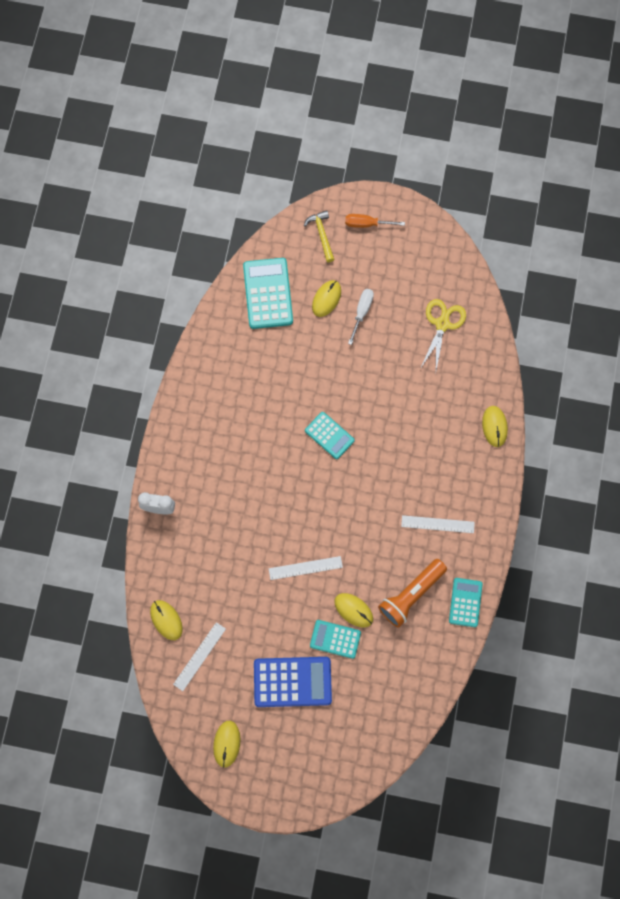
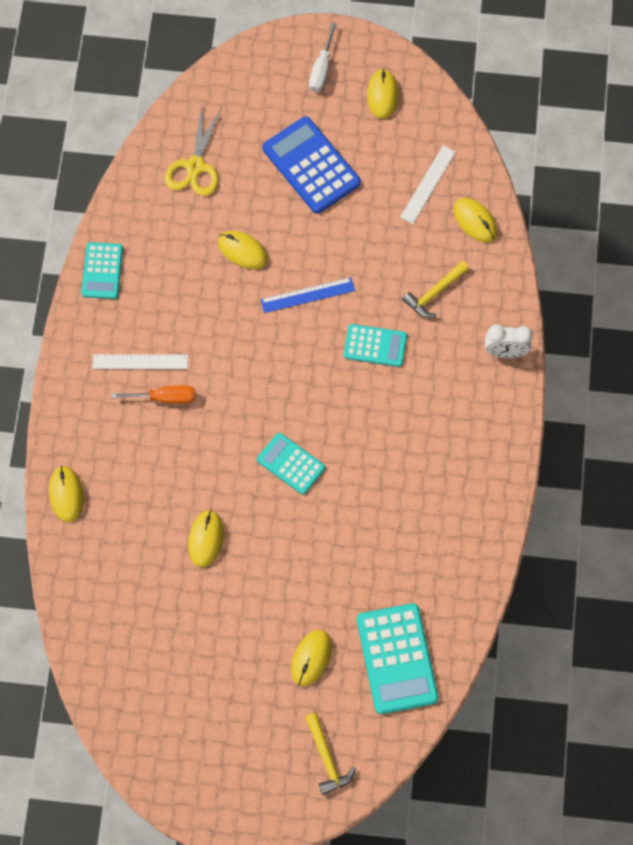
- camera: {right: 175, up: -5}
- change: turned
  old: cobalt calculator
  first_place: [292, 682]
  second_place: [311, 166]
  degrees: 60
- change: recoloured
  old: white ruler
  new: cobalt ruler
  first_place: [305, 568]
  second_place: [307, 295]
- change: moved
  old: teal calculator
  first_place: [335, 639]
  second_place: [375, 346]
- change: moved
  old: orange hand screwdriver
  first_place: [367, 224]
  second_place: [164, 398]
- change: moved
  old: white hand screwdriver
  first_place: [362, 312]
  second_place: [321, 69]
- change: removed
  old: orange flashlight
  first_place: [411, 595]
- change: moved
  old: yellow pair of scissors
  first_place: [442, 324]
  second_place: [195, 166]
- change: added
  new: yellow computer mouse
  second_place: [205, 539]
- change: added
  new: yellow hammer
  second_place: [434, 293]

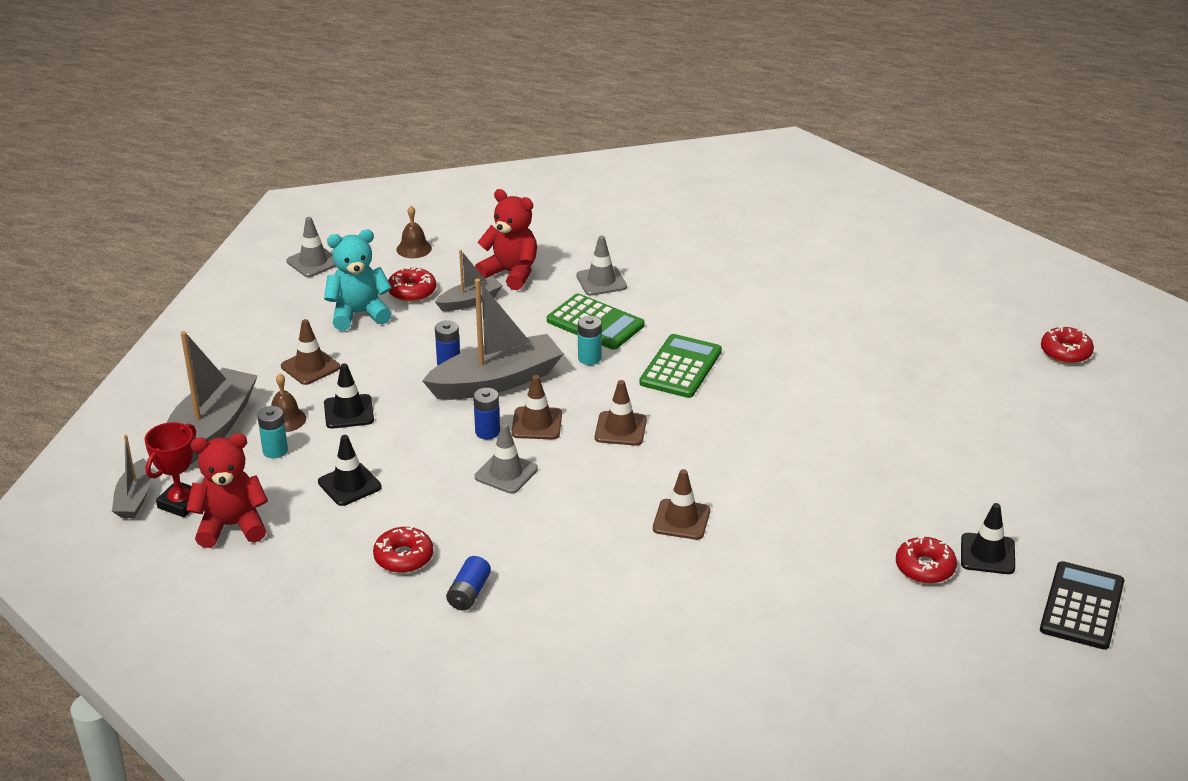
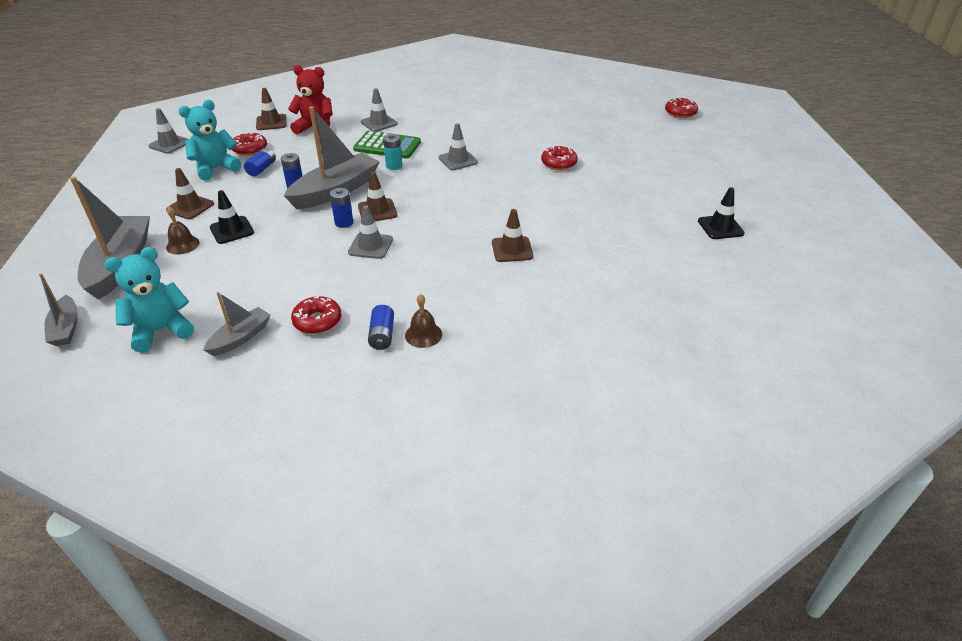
- camera: {right: -20, up: 5}
- change: removed
  old: crimson award cup
  first_place: [180, 503]
- change: recoloured
  old: crimson stuffed bear
  new: teal stuffed bear
  first_place: [231, 526]
  second_place: [161, 330]
- change: removed
  old: teal battery
  first_place: [275, 451]
- change: removed
  old: ebony road cone
  first_place: [349, 484]
- change: moved
  old: russet school bell
  first_place: [414, 249]
  second_place: [423, 334]
- change: moved
  old: grey boat
  first_place: [470, 301]
  second_place: [240, 338]
- change: moved
  old: russet road cone
  first_place: [620, 429]
  second_place: [271, 122]
- change: replaced
  old: leaf-green calculator
  new: grey road cone
  first_place: [681, 367]
  second_place: [458, 160]
- change: moved
  old: crimson glazed donut
  first_place: [925, 567]
  second_place: [558, 163]
- change: removed
  old: ebony calculator
  first_place: [1082, 606]
- change: added
  new: cobalt battery
  second_place: [262, 169]

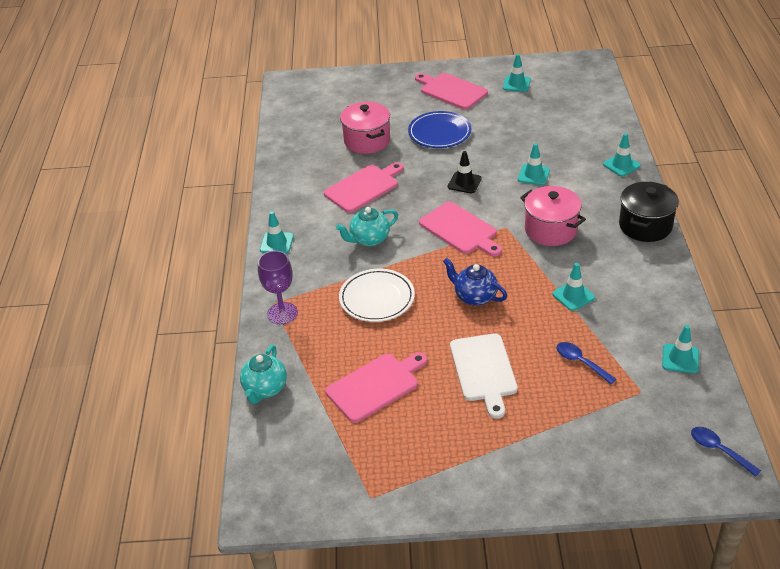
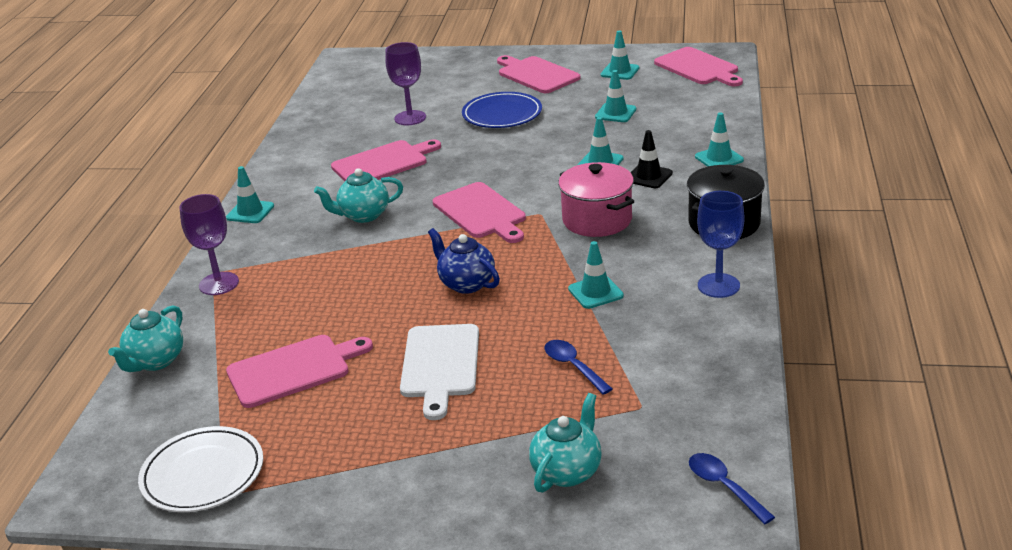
- camera: {right: 10, up: -10}
- change: moved
  old: white dinner plate
  first_place: [377, 298]
  second_place: [203, 474]
- change: replaced
  old: rose-pink pot
  new: royal purple chalice
  first_place: [367, 141]
  second_place: [410, 118]
- change: moved
  old: ebony road cone
  first_place: [464, 183]
  second_place: [648, 176]
- change: moved
  old: teal road cone
  first_place: [680, 359]
  second_place: [615, 113]
- change: added
  new: teal tea pot
  second_place: [567, 471]
- change: added
  new: rose-pink chopping board
  second_place: [698, 68]
- change: added
  new: cobalt chalice
  second_place: [718, 285]

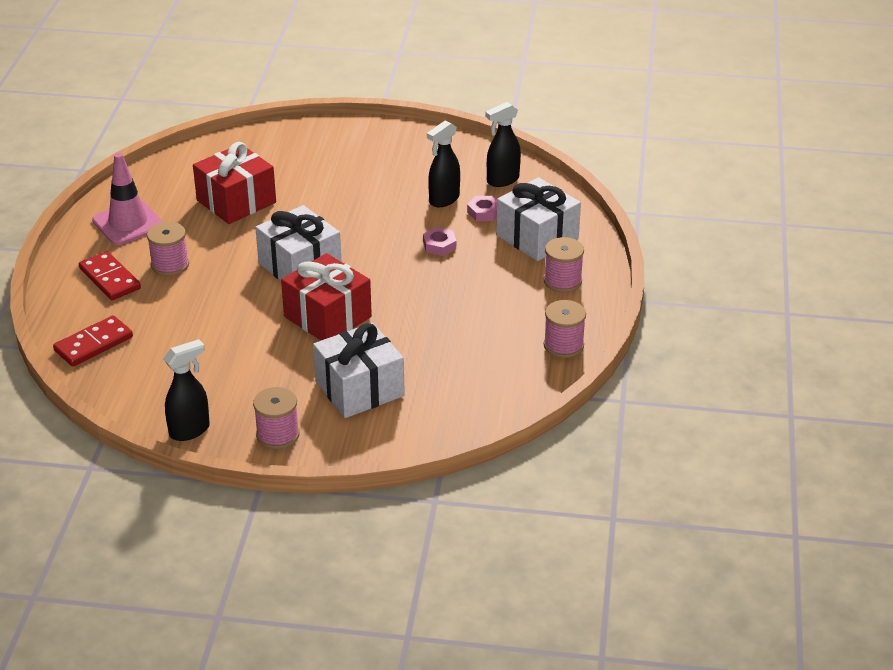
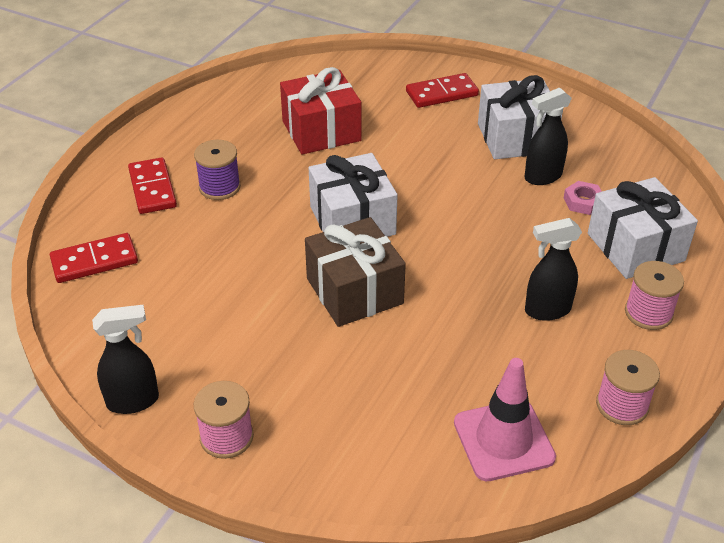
- camera: {right: 20, up: 5}
- change: moved
  old: rose-pink road cone
  first_place: [128, 223]
  second_place: [503, 440]
- change: recoloured
  old: rose-pink bobbin
  new: royal purple bobbin
  first_place: [170, 265]
  second_place: [219, 187]
- change: recoloured
  old: crimson wrapped gift
  new: russet wrapped gift
  first_place: [327, 317]
  second_place: [354, 291]
- change: moved
  old: white wrapped gift
  first_place: [359, 389]
  second_place: [516, 138]
- change: removed
  old: rose-pink nut
  first_place: [439, 245]
- change: moved
  old: ebony spray cleaner
  first_place: [502, 180]
  second_place: [547, 310]
- change: added
  new: crimson domino
  second_place: [441, 93]

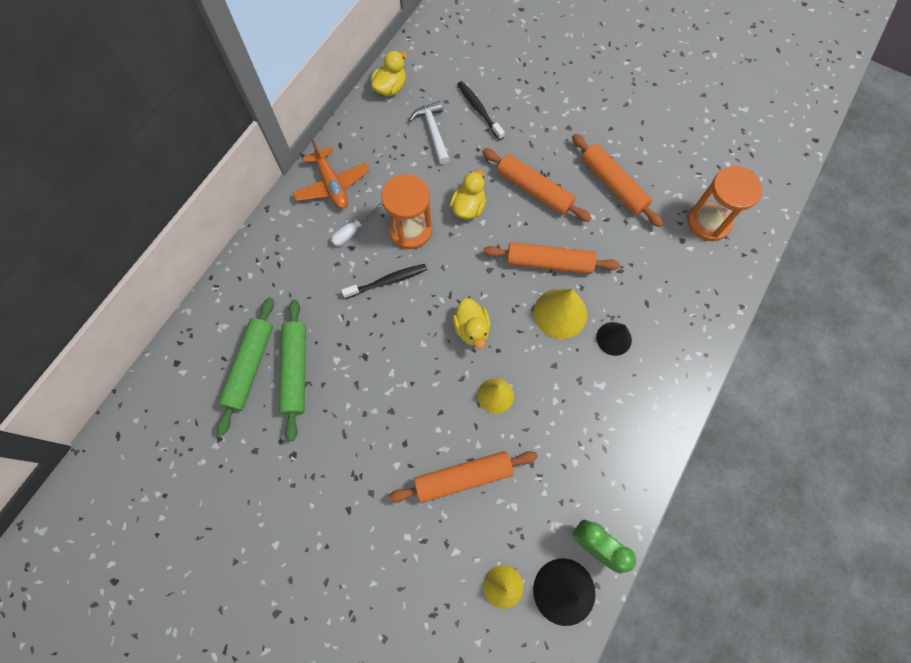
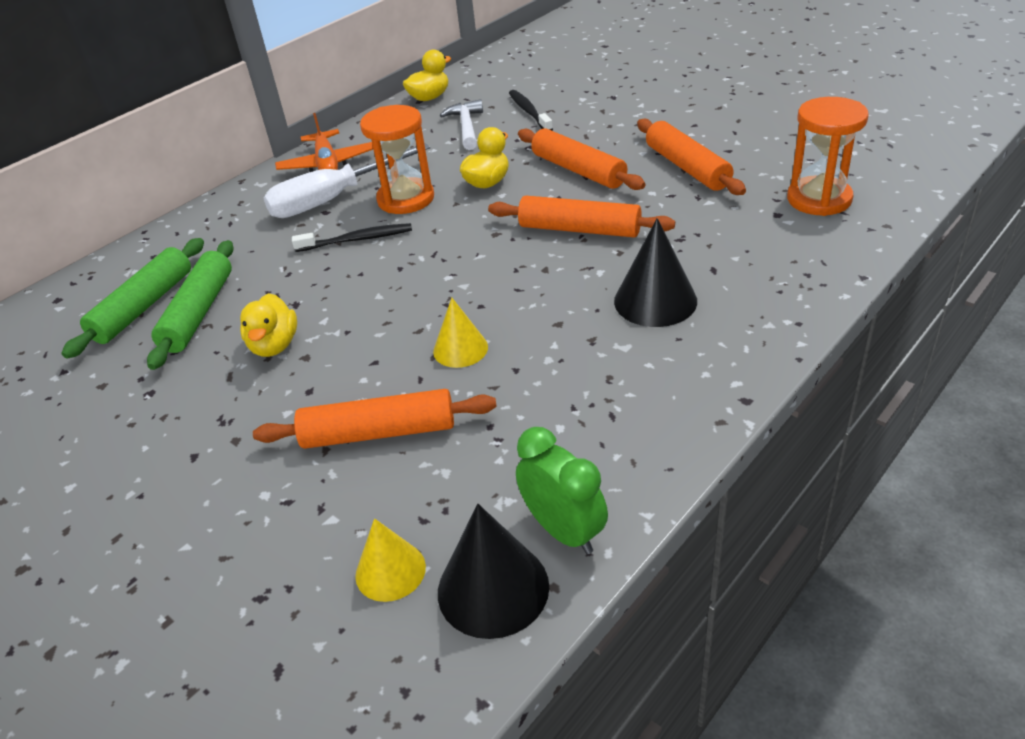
- camera: {right: 15, up: -30}
- change: resized
  old: white hand screwdriver
  first_place: [352, 231]
  second_place: [333, 199]
  factor: 2.09
- change: moved
  old: yellow rubber duck
  first_place: [472, 329]
  second_place: [274, 345]
- change: removed
  old: yellow cone
  first_place: [560, 313]
- change: resized
  old: ebony cone
  first_place: [614, 338]
  second_place: [655, 301]
  factor: 1.54

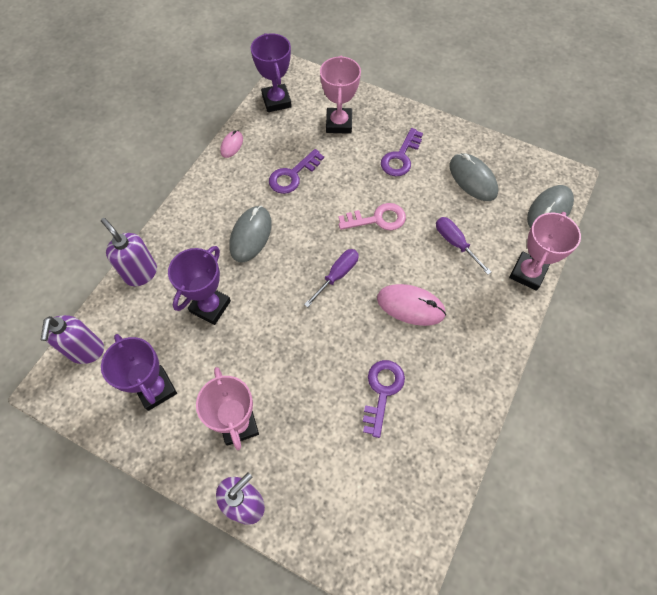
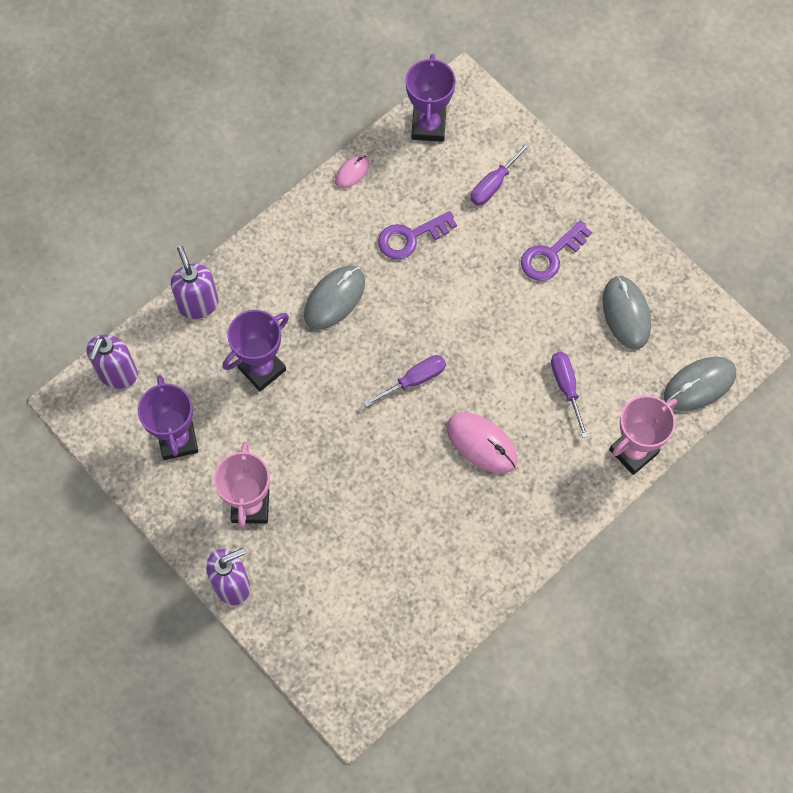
- camera: {right: 20, up: 5}
- change: replaced
  old: rose-pink award cup
  new: royal purple hand screwdriver
  first_place: [339, 123]
  second_place: [494, 184]
- change: removed
  old: rose-pink door key
  first_place: [377, 219]
- change: removed
  old: royal purple door key
  first_place: [382, 391]

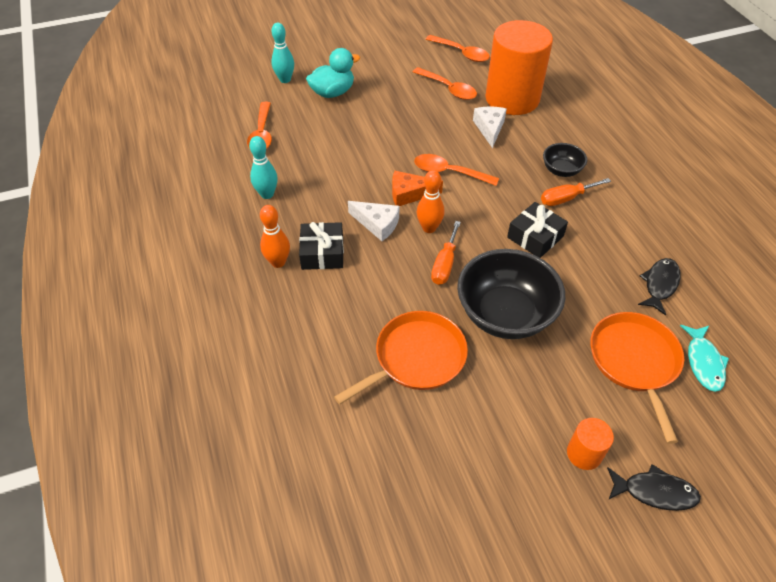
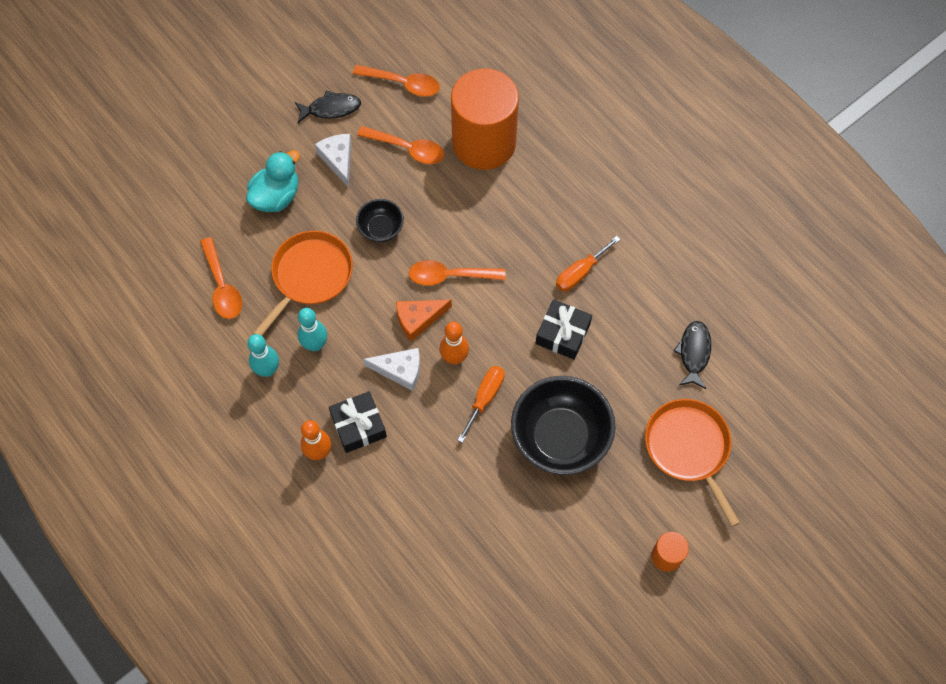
- camera: {right: -20, up: 15}
- change: moved
  old: teal tenpin
  first_place: [285, 80]
  second_place: [315, 344]
- change: moved
  old: orange frying pan
  first_place: [416, 358]
  second_place: [310, 276]
- change: turned
  old: orange hand screwdriver
  first_place: [444, 264]
  second_place: [485, 398]
  degrees: -150
- change: moved
  old: white cheese wedge
  first_place: [489, 128]
  second_place: [338, 160]
- change: moved
  old: ebony serving bowl
  first_place: [561, 170]
  second_place: [381, 228]
- change: moved
  old: ebony fish figure
  first_place: [655, 492]
  second_place: [331, 109]
- change: removed
  old: teal fish figure
  first_place: [703, 362]

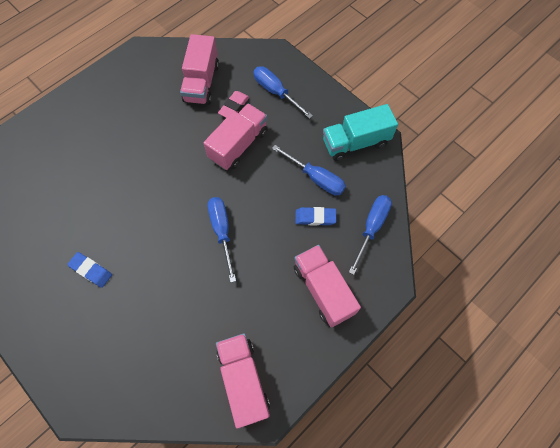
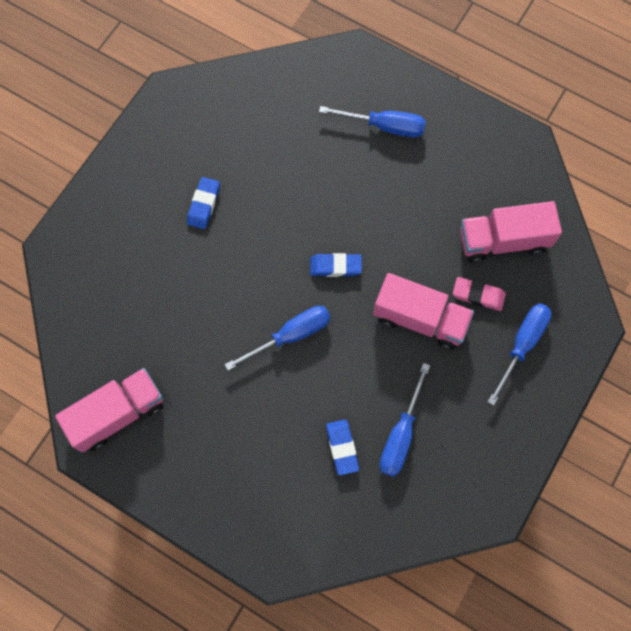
- camera: {right: 75, up: 5}
- change: removed
  old: rose-pink toy truck
  first_place: [323, 290]
- change: removed
  old: teal toy truck
  first_place: [355, 142]
- change: moved
  old: cobalt hand screwdriver
  first_place: [371, 228]
  second_place: [384, 126]
- change: added
  new: cobalt gum eraser
  second_place: [335, 266]

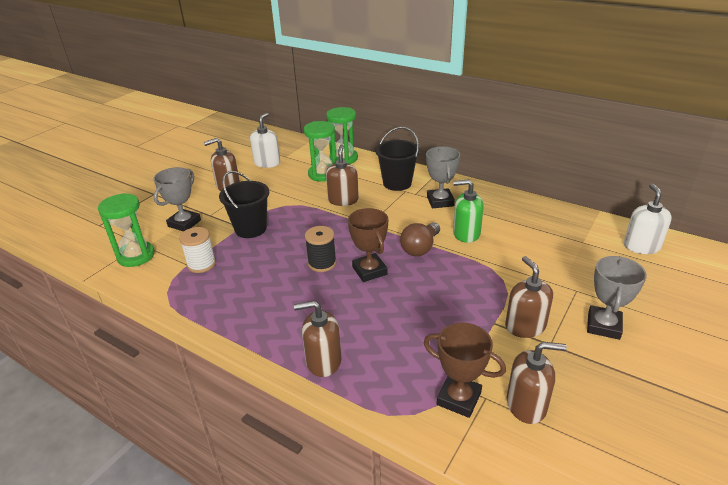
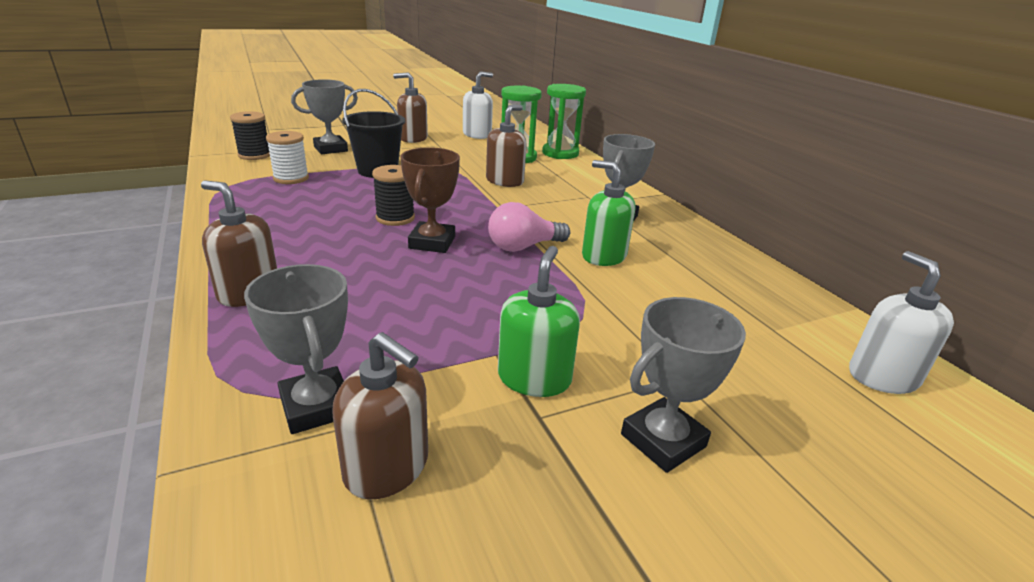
- camera: {right: 30, up: -5}
- change: replaced
  old: leaf-green sandglass
  new: ebony bobbin
  first_place: [136, 256]
  second_place: [254, 155]
- change: removed
  old: ebony pail
  first_place: [397, 183]
- change: recoloured
  old: russet bulb
  new: rose-pink bulb
  first_place: [420, 248]
  second_place: [523, 247]
- change: recoloured
  old: russet award cup
  new: grey award cup
  first_place: [459, 398]
  second_place: [316, 406]
- change: recoloured
  old: russet pump bottle
  new: leaf-green pump bottle
  first_place: [525, 326]
  second_place: [534, 378]
- change: turned
  old: white pump bottle
  first_place: [641, 246]
  second_place: [882, 376]
  degrees: -45

